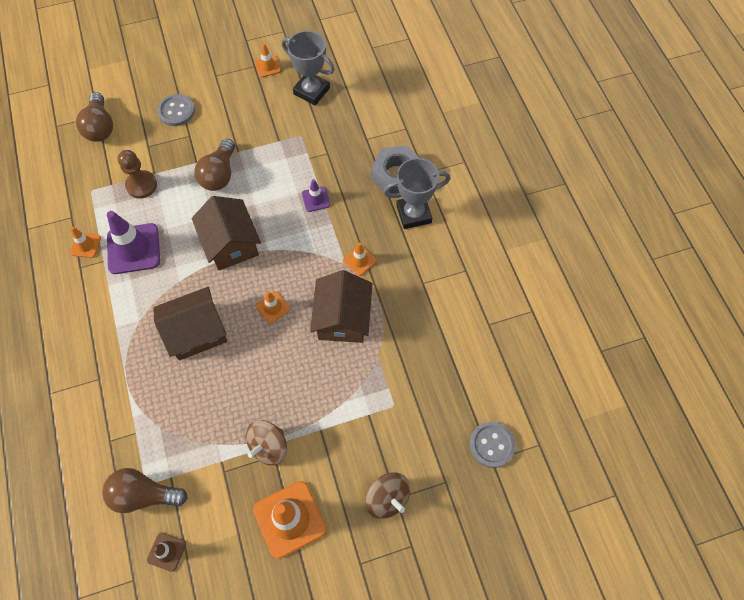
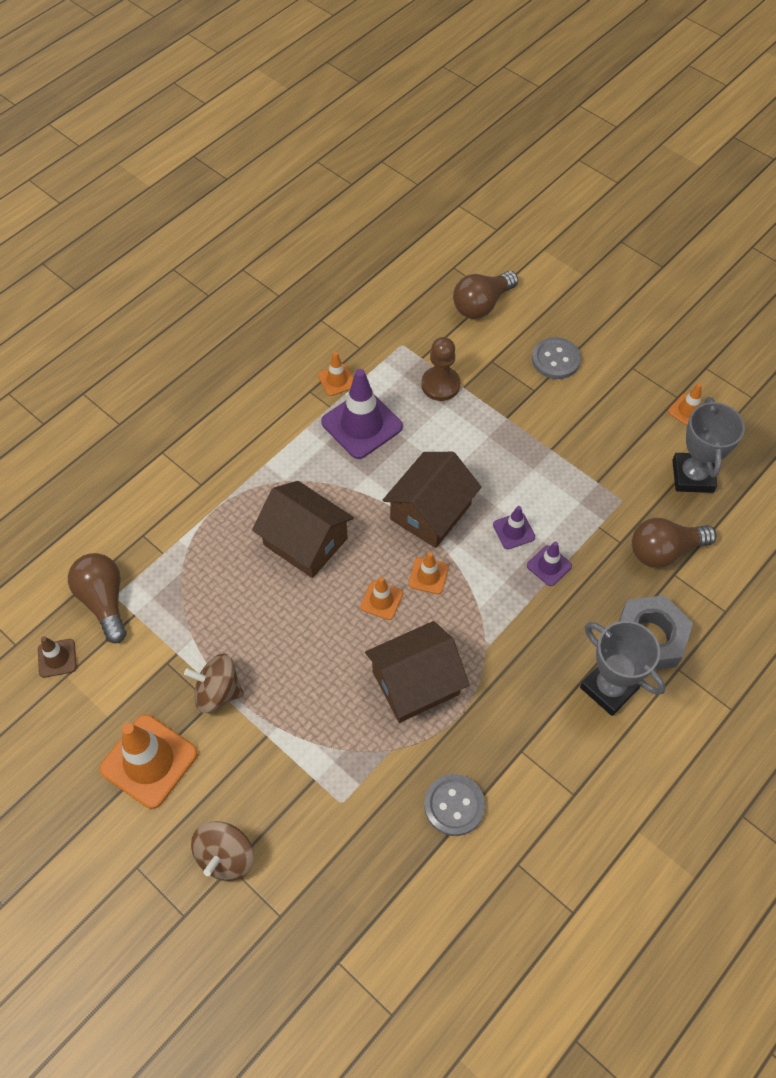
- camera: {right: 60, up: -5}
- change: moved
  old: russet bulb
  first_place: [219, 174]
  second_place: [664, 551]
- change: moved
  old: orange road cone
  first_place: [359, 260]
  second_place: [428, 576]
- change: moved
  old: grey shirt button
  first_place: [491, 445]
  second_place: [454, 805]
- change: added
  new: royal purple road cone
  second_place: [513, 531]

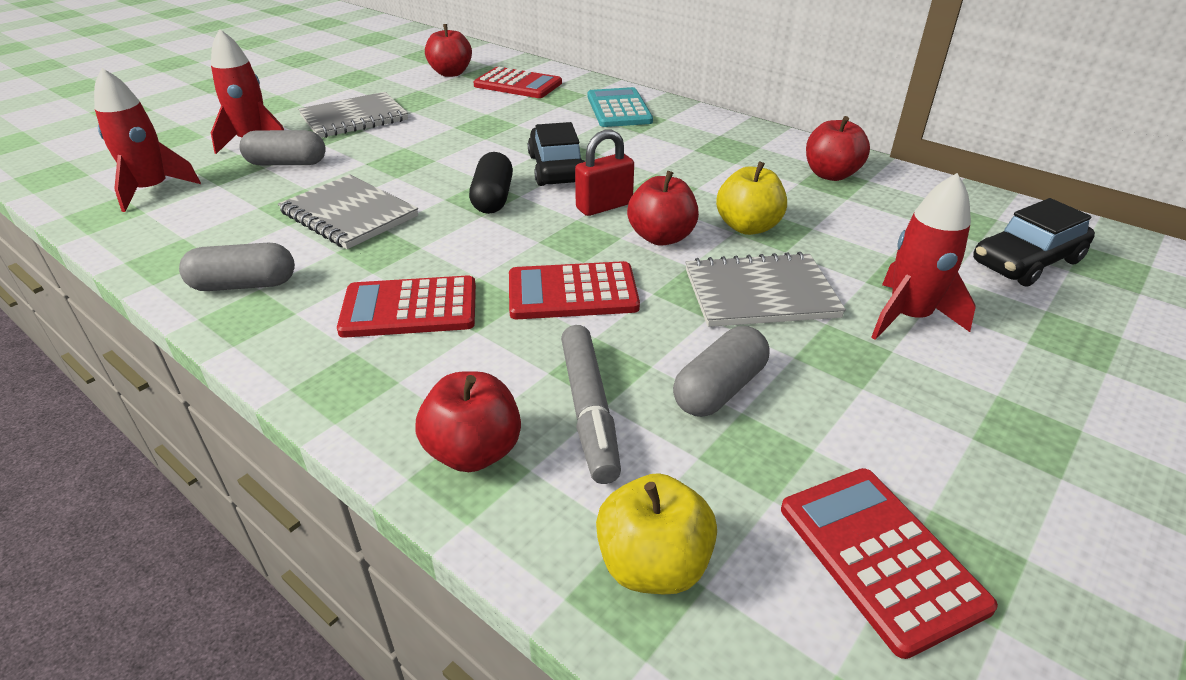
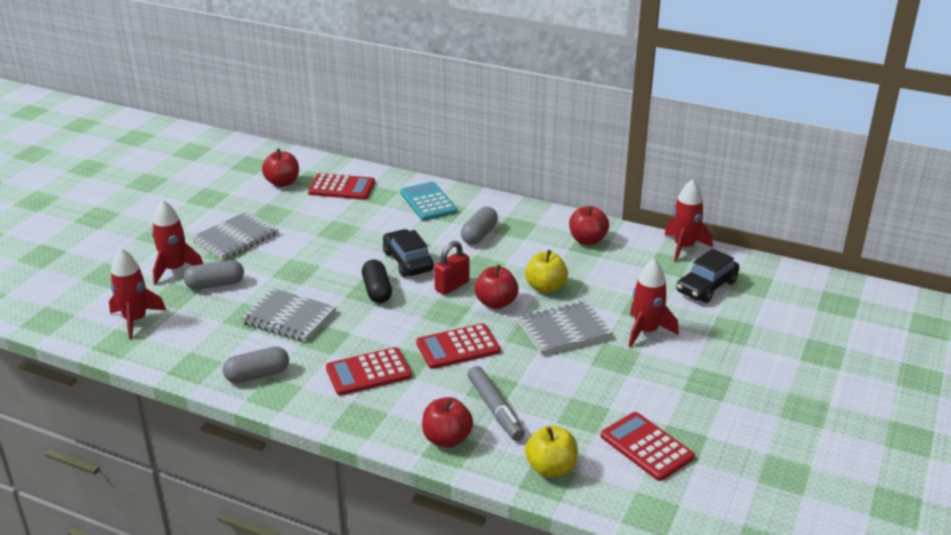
- camera: {right: -15, up: -5}
- change: moved
  old: grey pill
  first_place: [719, 389]
  second_place: [479, 235]
- change: added
  new: crimson toy rocket
  second_place: [684, 247]

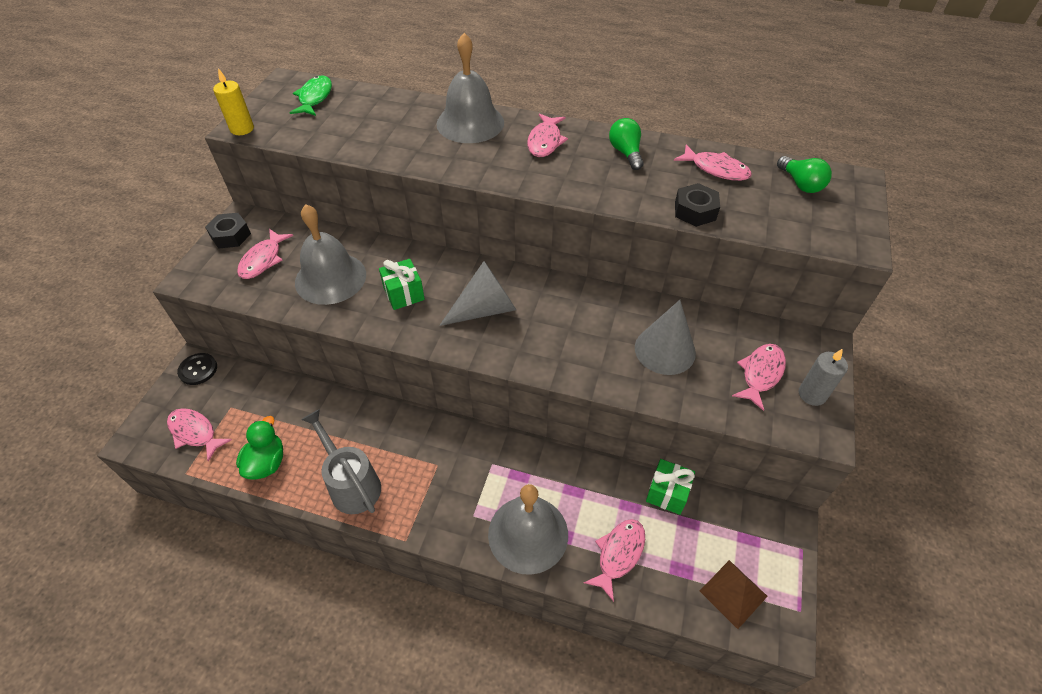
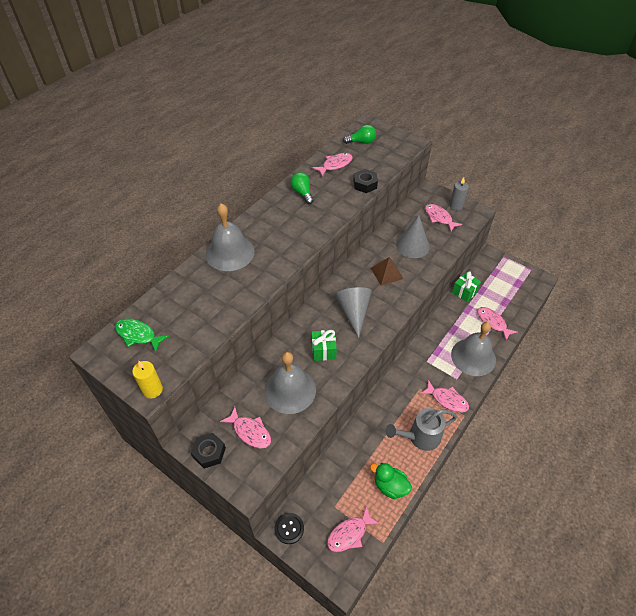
- camera: {right: -70, up: 0}
- change: moved
  old: rose-pink fish figure
  first_place: [545, 141]
  second_place: [447, 400]
- change: turned
  old: leaf-green bulb
  first_place: [626, 153]
  second_place: [302, 193]
  degrees: 60
- change: moved
  old: russet pyramid shape
  first_place: [733, 593]
  second_place: [386, 273]

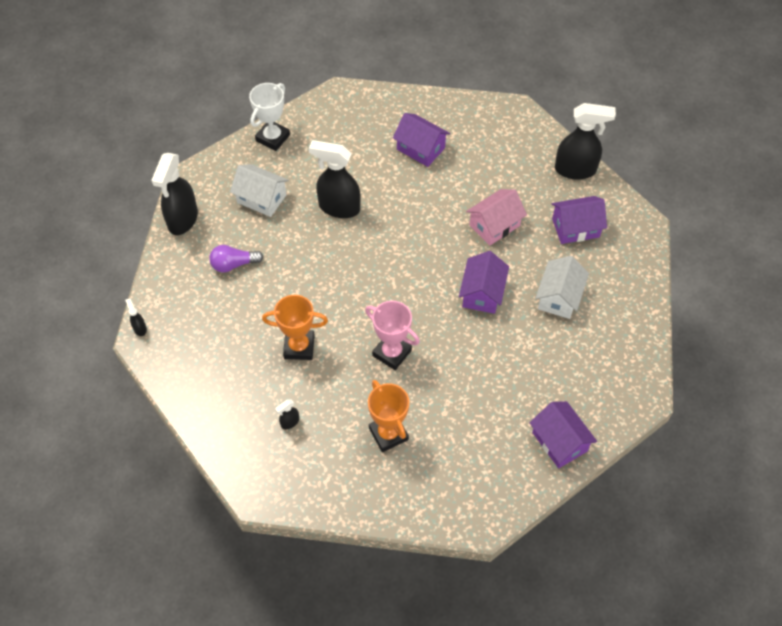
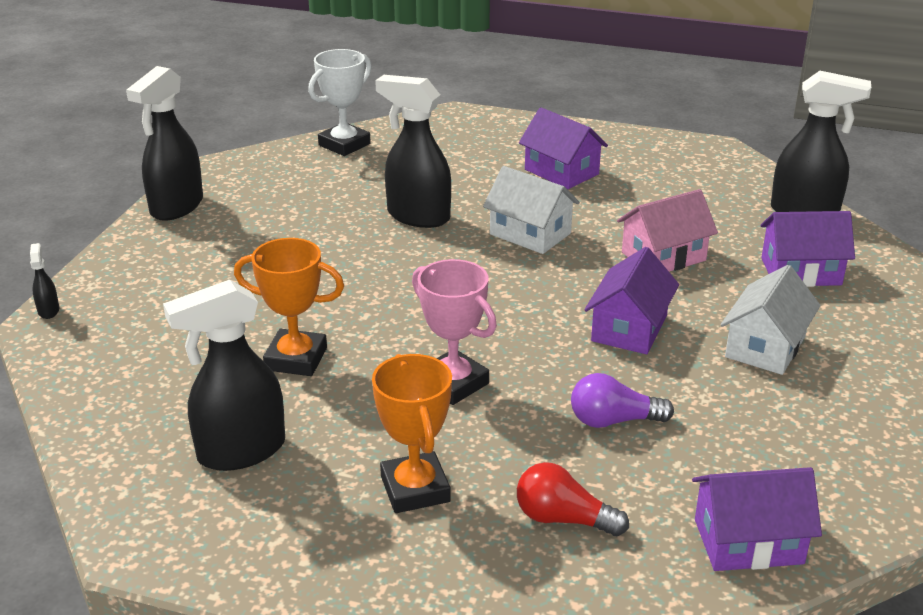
- camera: {right: 10, up: -25}
- change: moved
  old: royal purple bulb
  first_place: [234, 264]
  second_place: [613, 421]
- change: moved
  old: white toy house
  first_place: [261, 199]
  second_place: [530, 234]
- change: resized
  old: ebony spray cleaner
  first_place: [289, 422]
  second_place: [240, 451]
  factor: 2.36
- change: turned
  old: royal purple toy house
  first_place: [559, 442]
  second_place: [748, 541]
  degrees: -75
- change: added
  new: crimson bulb
  second_place: [563, 519]

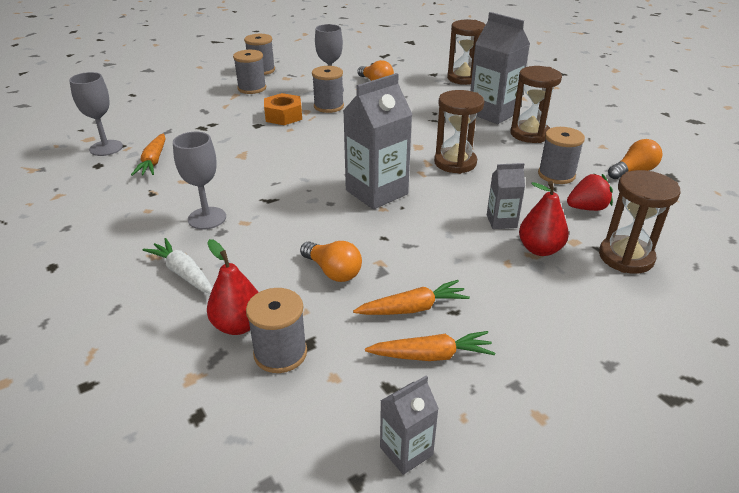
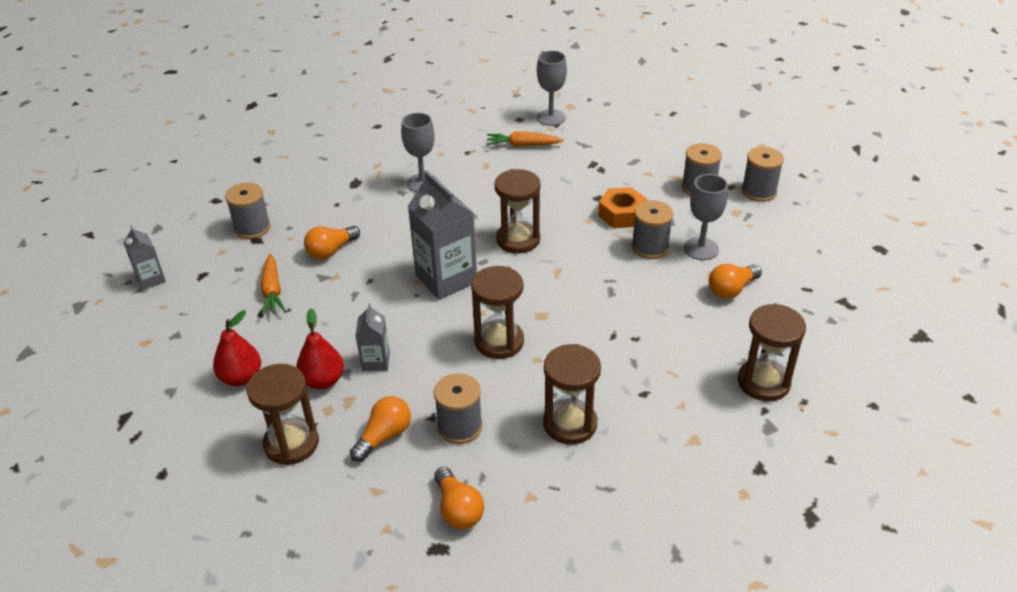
- camera: {right: 95, up: 5}
- change: removed
  old: white carrot
  first_place: [183, 273]
- change: moved
  old: crimson pear fruit
  first_place: [238, 325]
  second_place: [241, 377]
- change: removed
  old: orange carrot
  first_place: [432, 355]
- change: removed
  old: grey carton
  first_place: [493, 113]
- change: replaced
  old: crimson strawberry
  new: orange bulb
  first_place: [587, 208]
  second_place: [384, 436]
- change: added
  new: russet sandglass
  second_place: [518, 240]

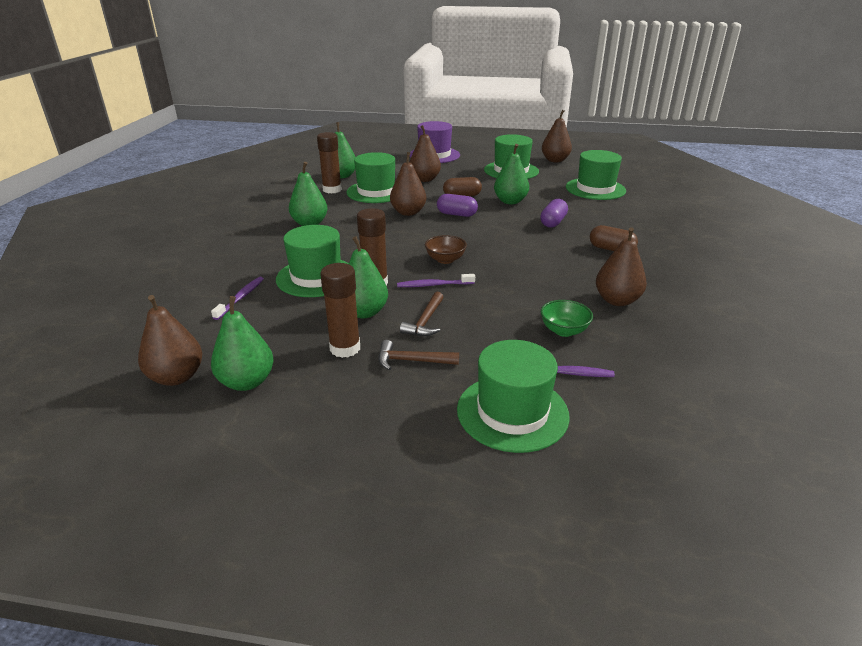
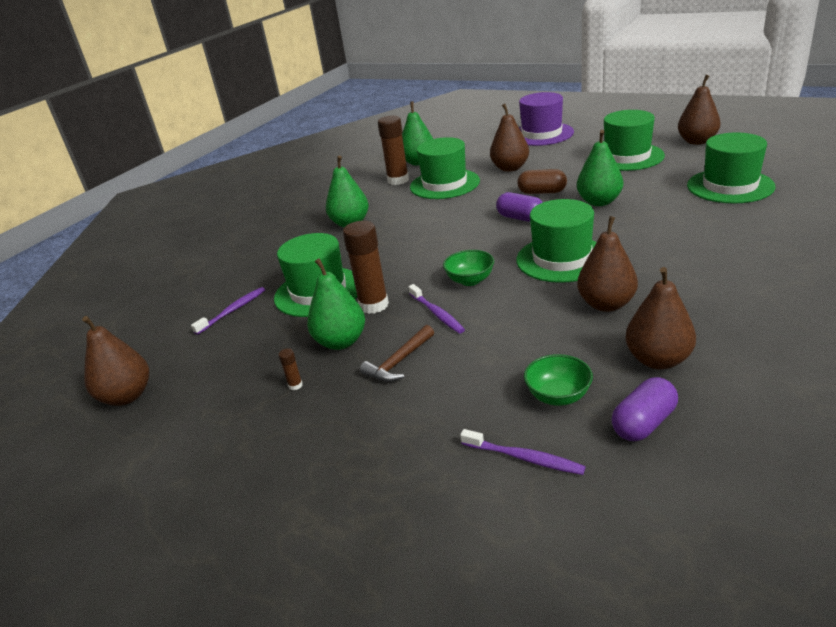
- camera: {right: 25, up: 0}
- change: removed
  old: leaf-green pear fruit
  first_place: [247, 382]
- change: resized
  old: russet glue
  first_place: [345, 348]
  second_place: [295, 385]
  factor: 0.41
- change: removed
  old: russet hammer
  first_place: [412, 361]
- change: moved
  old: russet pear fruit
  first_place: [408, 212]
  second_place: [606, 304]
- change: turned
  old: royal purple dental brush
  first_place: [434, 285]
  second_place: [437, 314]
  degrees: -135
- change: recoloured
  old: russet serving bowl
  new: leaf-green serving bowl
  first_place: [445, 260]
  second_place: [470, 280]
- change: moved
  old: leaf-green tall hat
  first_place: [512, 412]
  second_place: [562, 259]
- change: moved
  old: royal purple pill
  first_place: [553, 222]
  second_place: [643, 423]
- change: removed
  old: russet pill
  first_place: [611, 249]

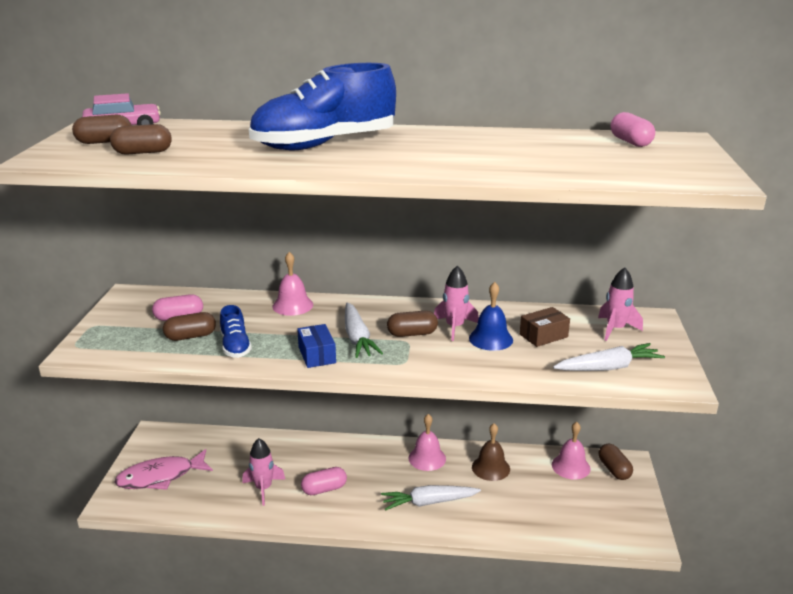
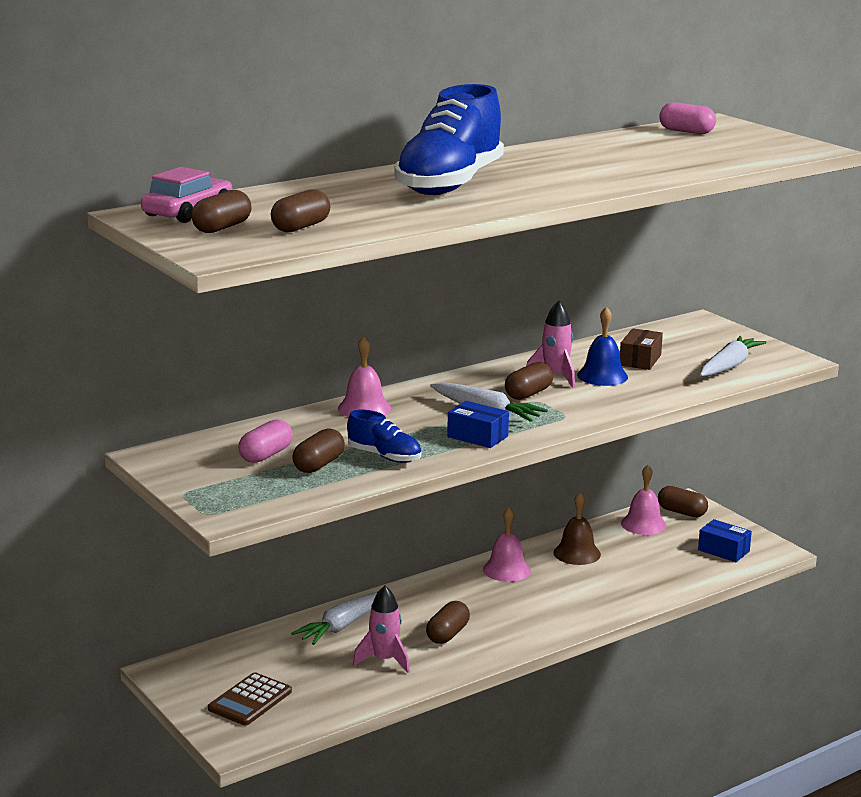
- camera: {right: -40, up: -5}
- change: replaced
  old: rose-pink fish figure
  new: russet calculator
  first_place: [161, 477]
  second_place: [250, 700]
- change: recoloured
  old: rose-pink pill
  new: russet pill
  first_place: [324, 489]
  second_place: [447, 634]
- change: moved
  old: white carrot
  first_place: [429, 502]
  second_place: [343, 625]
- change: removed
  old: rose-pink toy rocket
  first_place: [615, 329]
- change: added
  new: cobalt parcel
  second_place: [723, 551]

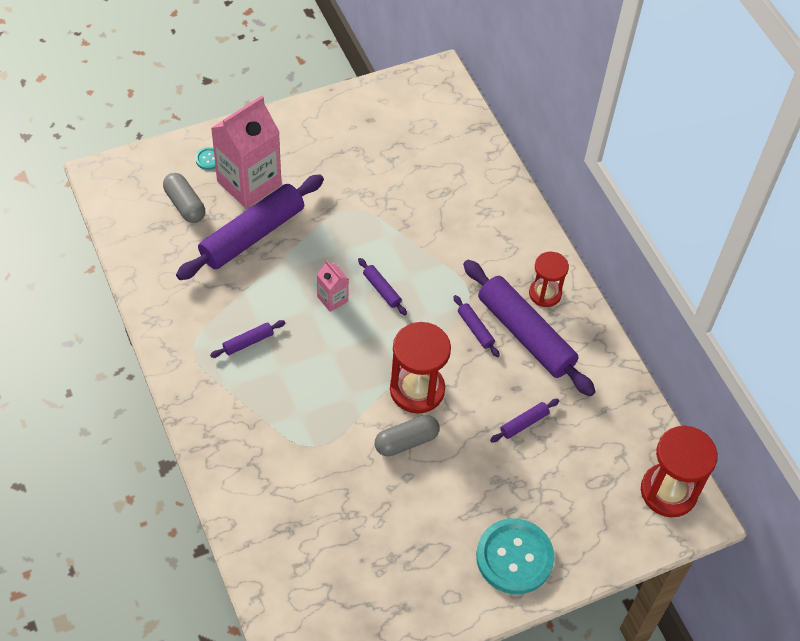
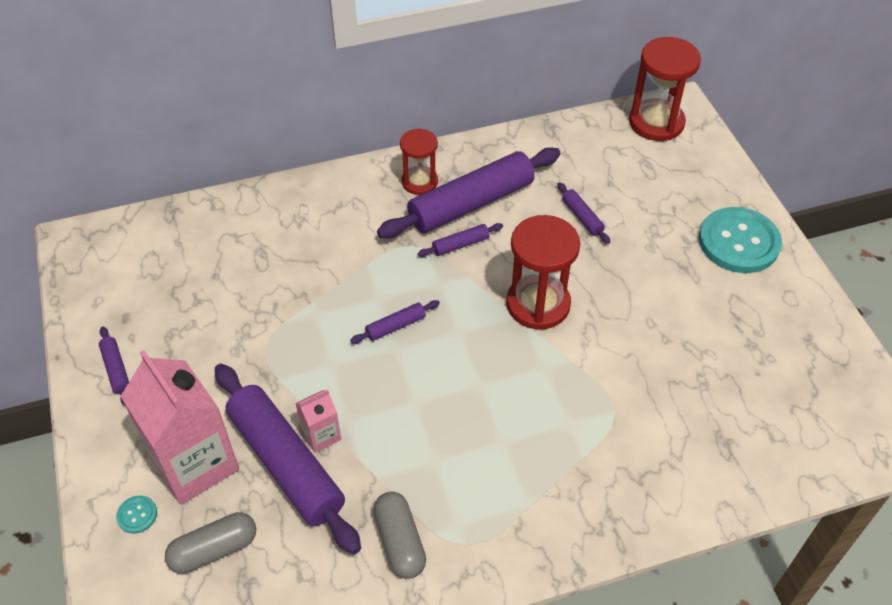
- camera: {right: -80, up: -5}
- change: moved
  old: royal purple dough roller
  first_place: [248, 342]
  second_place: [116, 370]
- change: moved
  old: rose-pink carton
  first_place: [332, 299]
  second_place: [321, 435]
- change: moved
  old: grey pill
  first_place: [406, 441]
  second_place: [400, 541]

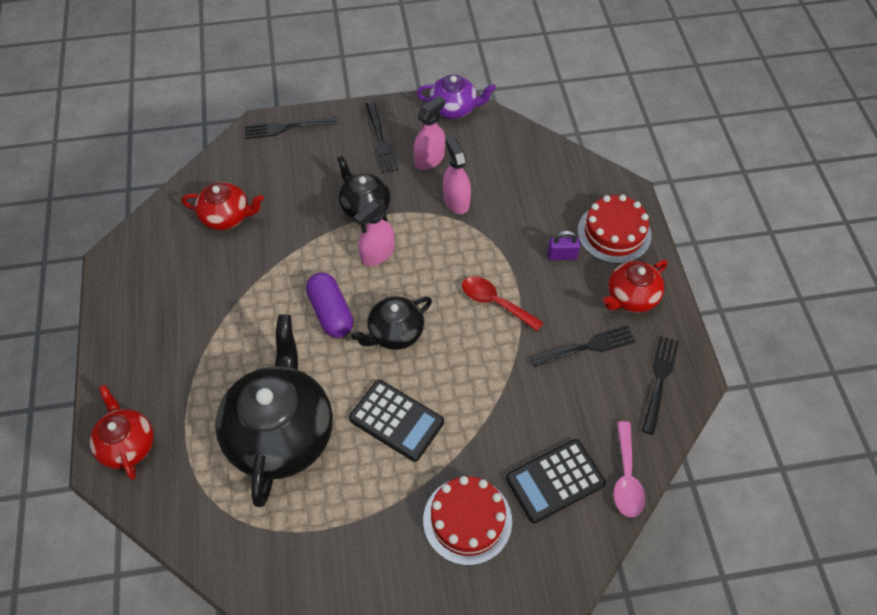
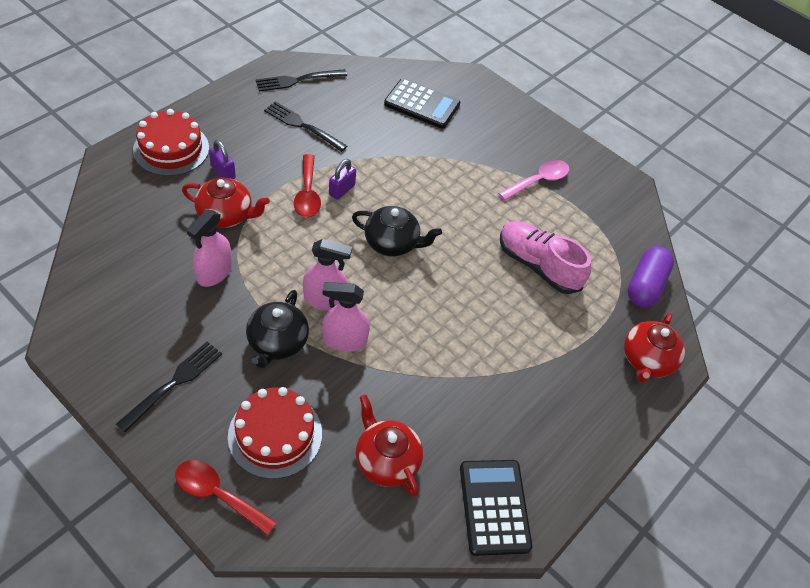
- camera: {right: -135, up: -5}
- change: replaced
  old: ebony tea pot
  new: rose-pink sneaker
  first_place: [281, 433]
  second_place: [538, 265]
- change: replaced
  old: ebony fork
  new: crimson teaspoon
  first_place: [286, 128]
  second_place: [218, 495]
- change: moved
  old: royal purple pill
  first_place: [331, 313]
  second_place: [645, 285]
- change: moved
  old: ebony calculator
  first_place: [396, 420]
  second_place: [494, 507]
- change: moved
  old: rose-pink spray cleaner
  first_place: [429, 159]
  second_place: [344, 340]
- change: removed
  old: royal purple tea pot
  first_place: [454, 108]
- change: moved
  old: crimson gateau
  first_place: [467, 520]
  second_place: [275, 435]
- change: moved
  old: crimson tea pot
  first_place: [631, 297]
  second_place: [226, 215]
- change: moved
  old: rose-pink teaspoon
  first_place: [626, 477]
  second_place: [538, 181]
- change: added
  new: royal purple padlock
  second_place: [342, 190]

